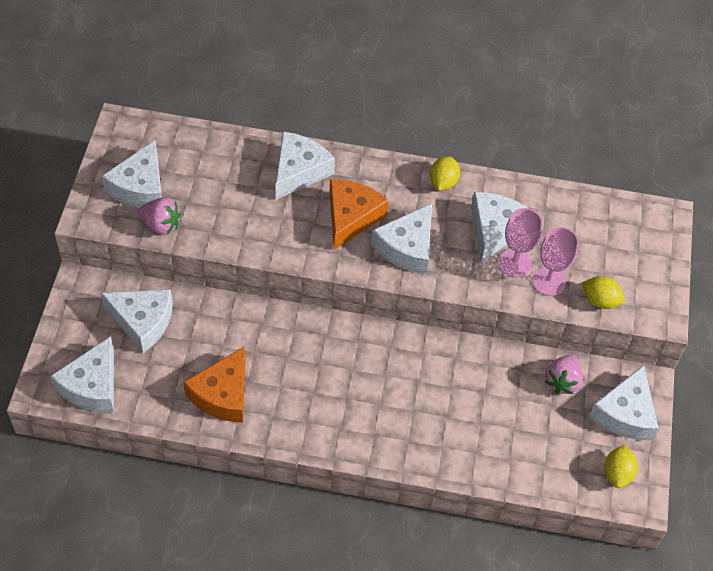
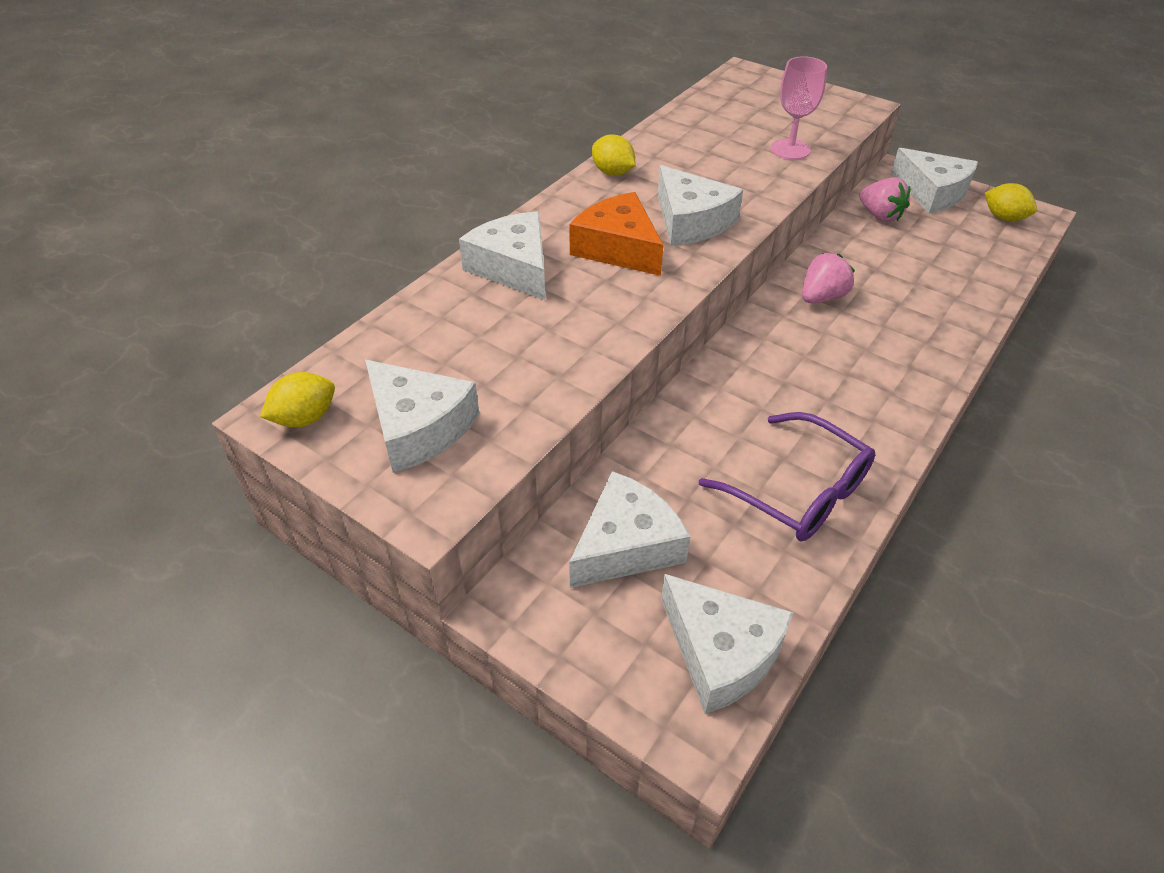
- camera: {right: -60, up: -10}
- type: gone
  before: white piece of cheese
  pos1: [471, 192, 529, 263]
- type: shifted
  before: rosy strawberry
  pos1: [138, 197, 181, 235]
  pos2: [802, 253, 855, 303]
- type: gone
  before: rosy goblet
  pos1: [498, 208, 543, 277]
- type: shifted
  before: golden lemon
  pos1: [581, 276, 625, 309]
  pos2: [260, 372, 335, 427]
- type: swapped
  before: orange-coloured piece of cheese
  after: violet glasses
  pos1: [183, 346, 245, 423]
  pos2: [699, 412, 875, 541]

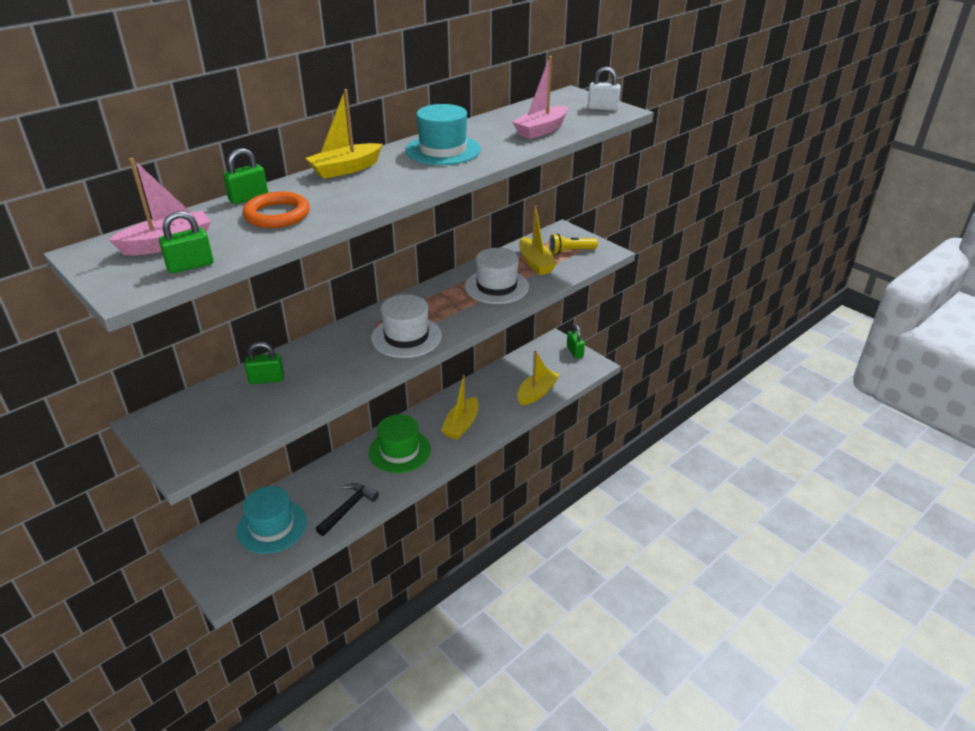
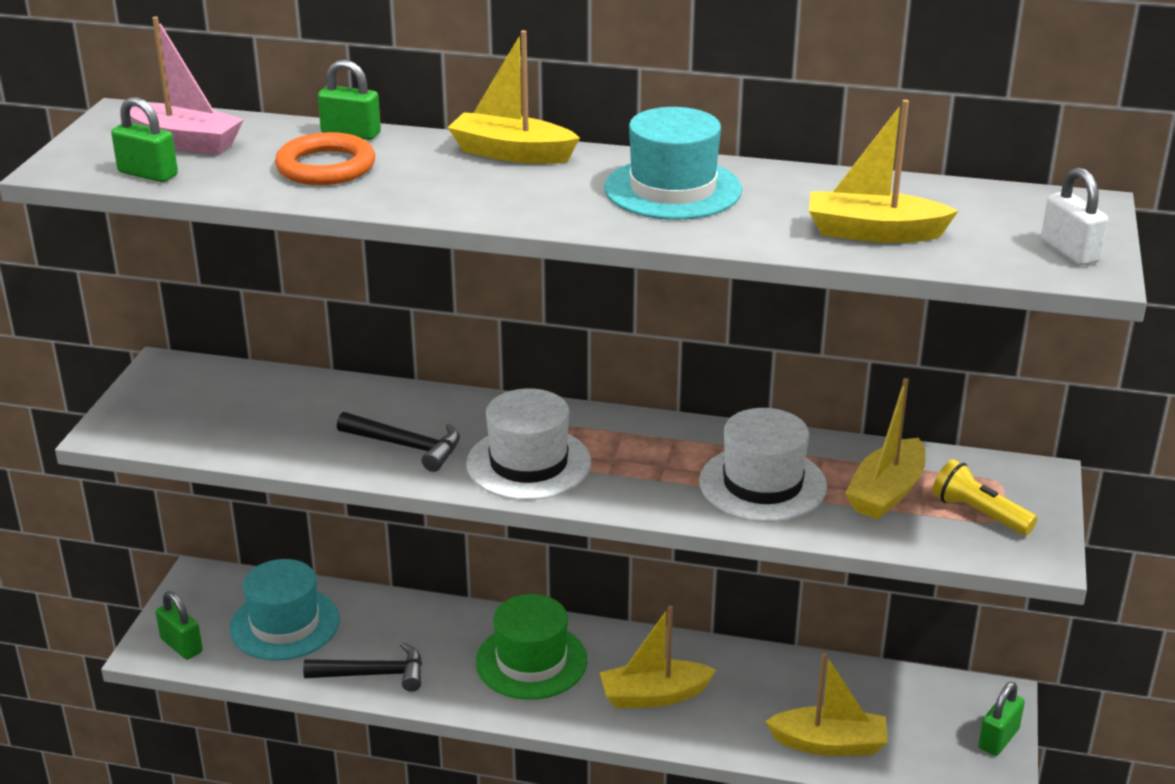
- camera: {right: 55, up: -5}
- type: repainted
  before: rosy boat
  after: golden boat
  pos1: [512, 56, 568, 139]
  pos2: [809, 100, 958, 243]
- type: shifted
  before: green small lock
  pos1: [244, 342, 284, 384]
  pos2: [156, 591, 203, 660]
- type: new
  after: jet-black carpenter's hammer
  pos2: [337, 412, 460, 472]

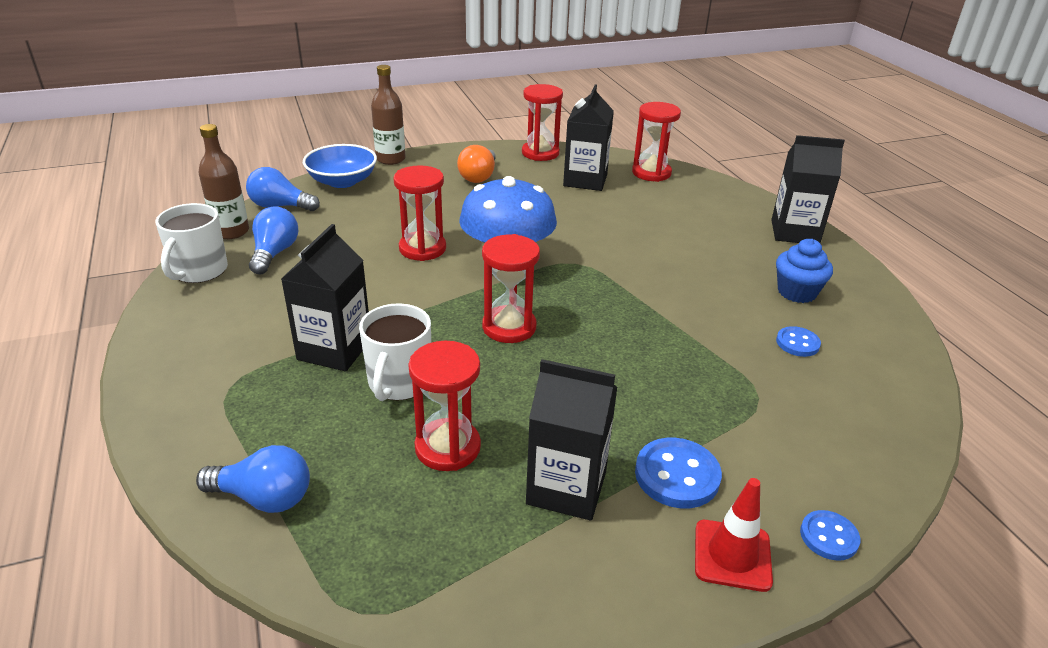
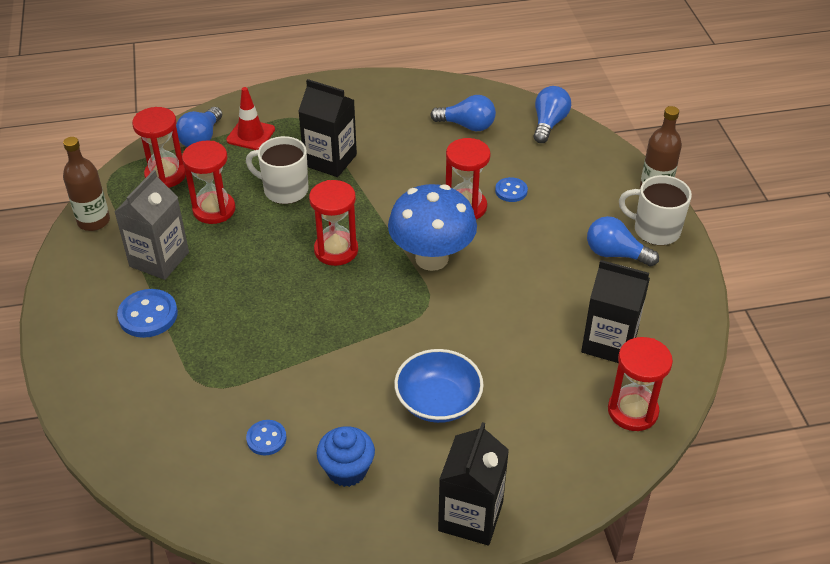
- camera: {right: 100, up: 10}
- type: shifted
  before: scarlet sand timer
  pos1: [522, 84, 563, 161]
  pos2: [132, 107, 186, 188]
- type: shifted
  before: brown flask
  pos1: [198, 124, 249, 239]
  pos2: [63, 137, 110, 231]
- type: shifted
  before: blue deep dish
  pos1: [303, 144, 377, 188]
  pos2: [394, 349, 484, 423]
- type: repainted
  before: orange-coloured light bulb
  after: blue light bulb
  pos1: [457, 145, 496, 183]
  pos2: [587, 216, 659, 266]
- type: shifted
  before: white mug
  pos1: [155, 203, 228, 283]
  pos2: [619, 175, 692, 245]
- type: repainted
  before: jet-black juice carton
  after: gray juice carton
  pos1: [526, 359, 617, 521]
  pos2: [114, 170, 189, 280]
- type: shifted
  before: scarlet safety cone
  pos1: [695, 478, 773, 592]
  pos2: [226, 87, 275, 150]
- type: shifted
  before: blue shirt button
  pos1: [800, 510, 860, 561]
  pos2: [495, 177, 528, 202]

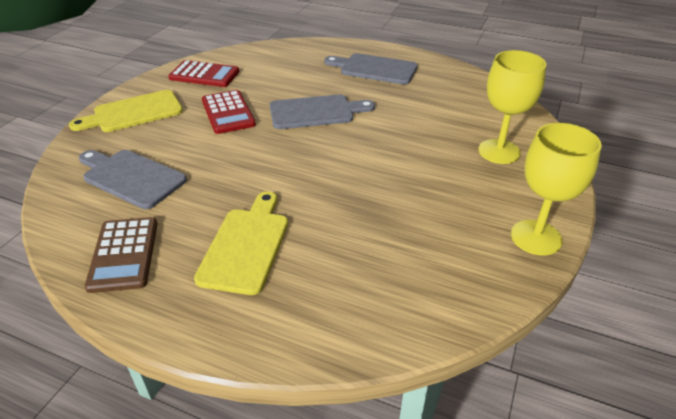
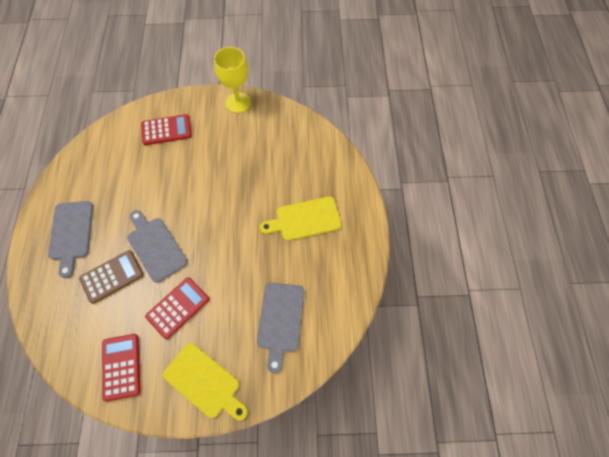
- camera: {right: -115, up: 25}
- type: swapped
  before: golden goblet
  after: scarlet calculator
  pos1: [478, 50, 547, 164]
  pos2: [141, 114, 192, 145]
- type: shifted
  before: brown calculator
  pos1: [85, 217, 157, 293]
  pos2: [79, 250, 143, 304]

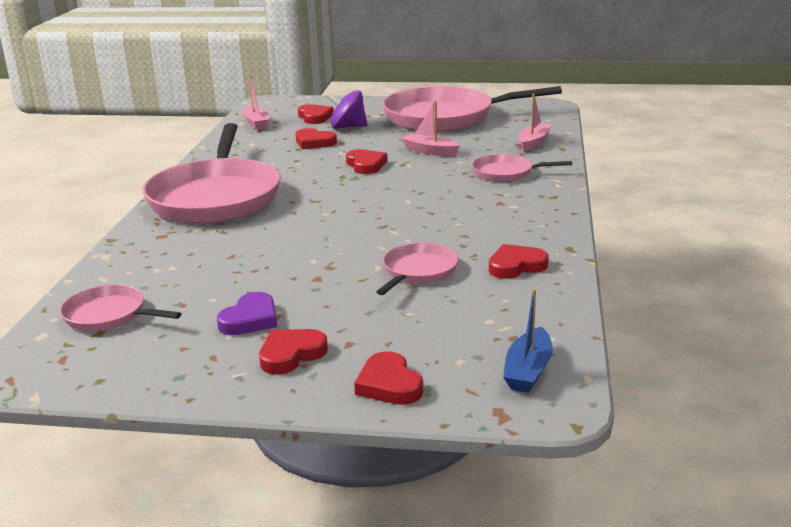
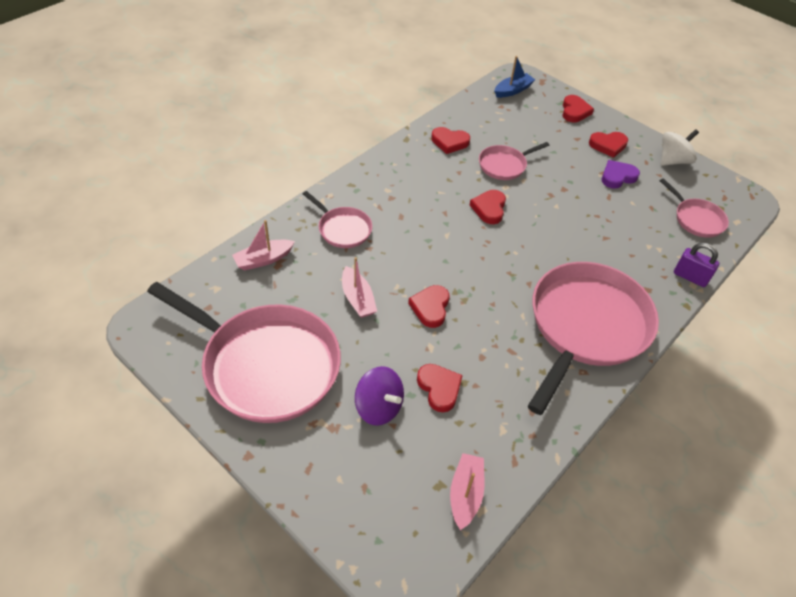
- camera: {right: -150, up: 25}
- type: shifted
  before: scarlet love heart
  pos1: [298, 104, 334, 124]
  pos2: [470, 190, 506, 224]
- type: new
  after: white whirligig
  pos2: [661, 129, 699, 166]
- type: new
  after: violet small lock
  pos2: [674, 243, 719, 287]

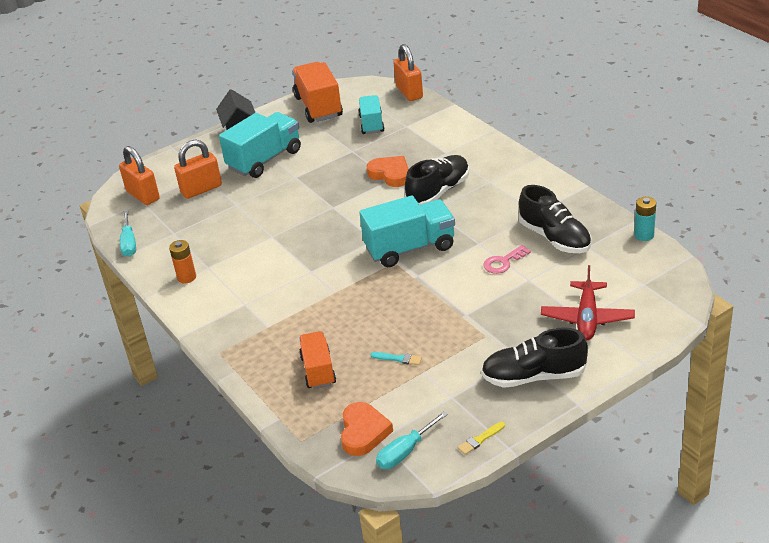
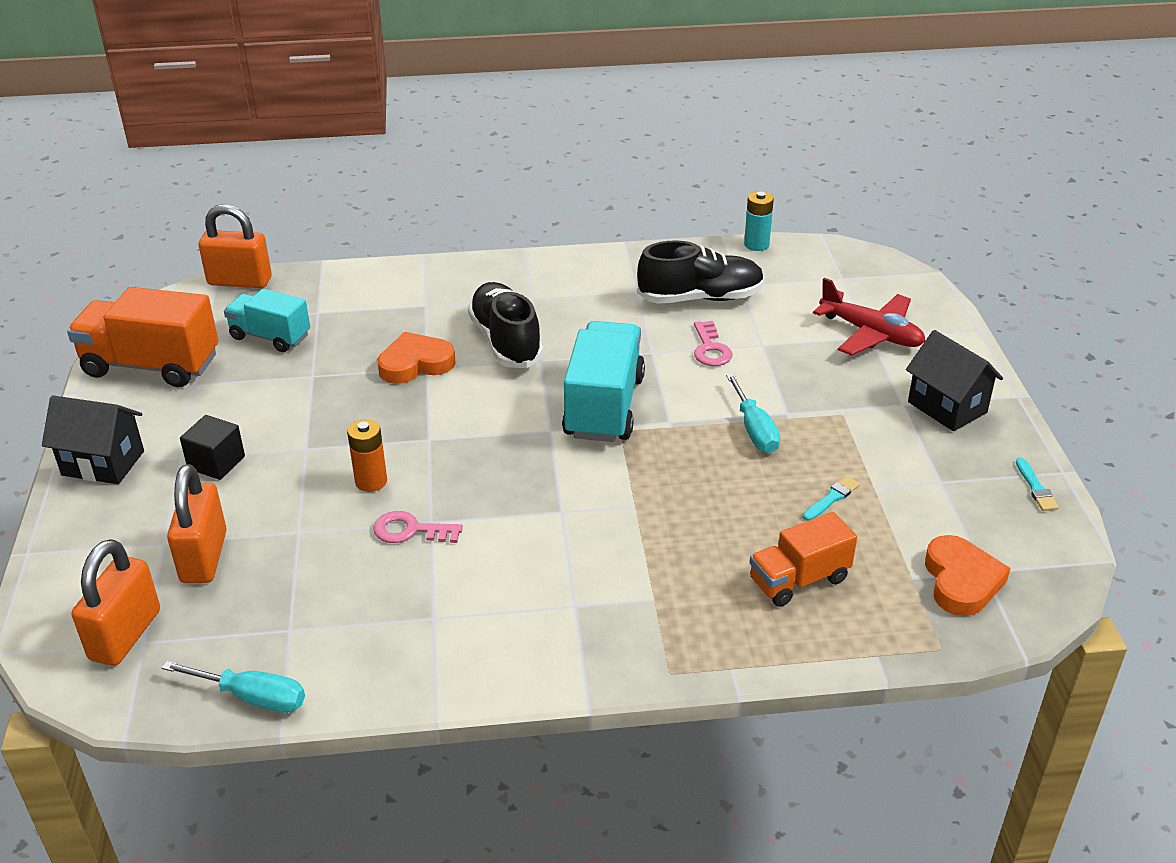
- camera: {right: -65, up: 0}
- type: swapped
  before: aqua lorry
  after: jet-black cube
  pos1: [219, 112, 301, 178]
  pos2: [180, 415, 245, 480]
- type: rotated
  before: orange-coloured small lock
  pos1: [119, 146, 160, 205]
  pos2: [72, 539, 160, 666]
  turn: -60
- type: shifted
  before: orange-coloured AA battery
  pos1: [169, 240, 196, 284]
  pos2: [347, 419, 387, 492]
- type: swapped
  before: jet-black shoe
  after: jet-black cottage
  pos1: [481, 327, 588, 388]
  pos2: [906, 330, 1003, 431]
- type: rotated
  before: orange-coloured lorry
  pos1: [299, 331, 336, 389]
  pos2: [749, 512, 857, 607]
  turn: -45
- type: rotated
  before: orange-coloured love heart
  pos1: [341, 402, 393, 456]
  pos2: [925, 535, 1011, 616]
  turn: 60
- type: shifted
  before: aqua hand screwdriver
  pos1: [376, 411, 448, 469]
  pos2: [726, 374, 780, 453]
- type: repainted
  before: golden paint brush
  after: aqua paint brush
  pos1: [458, 422, 505, 455]
  pos2: [1016, 457, 1059, 511]
- type: new
  after: rosy key
  pos2: [373, 511, 463, 543]

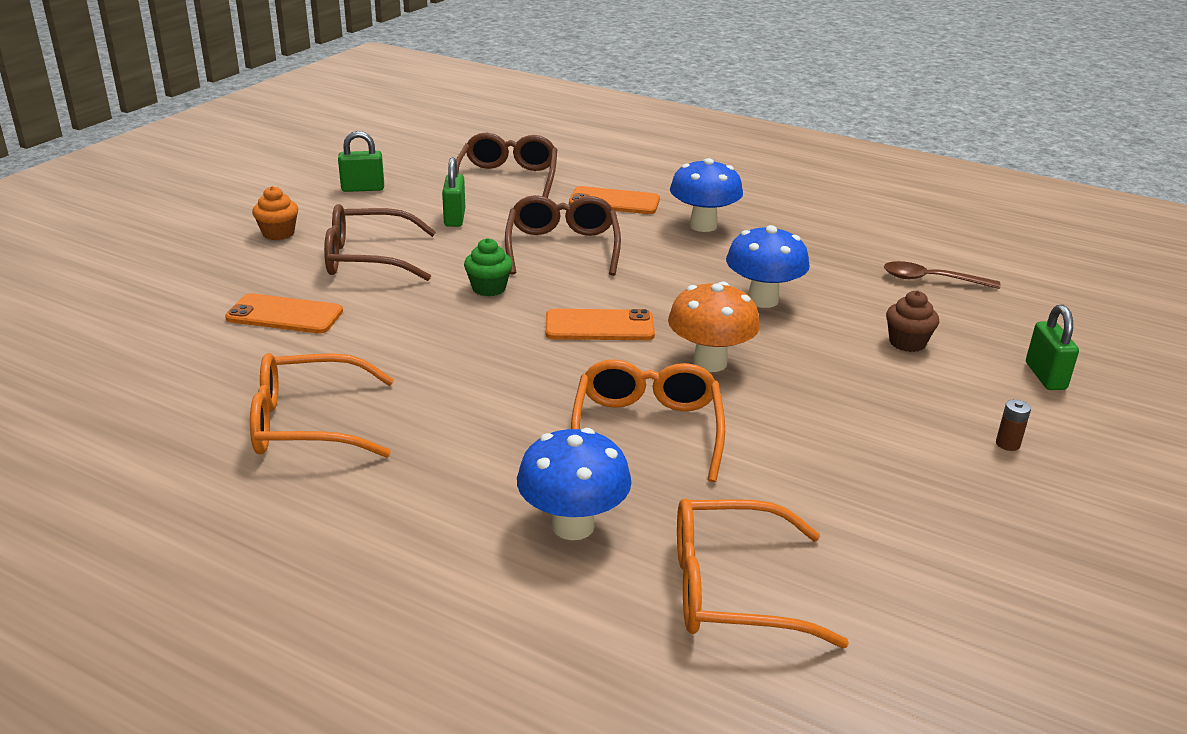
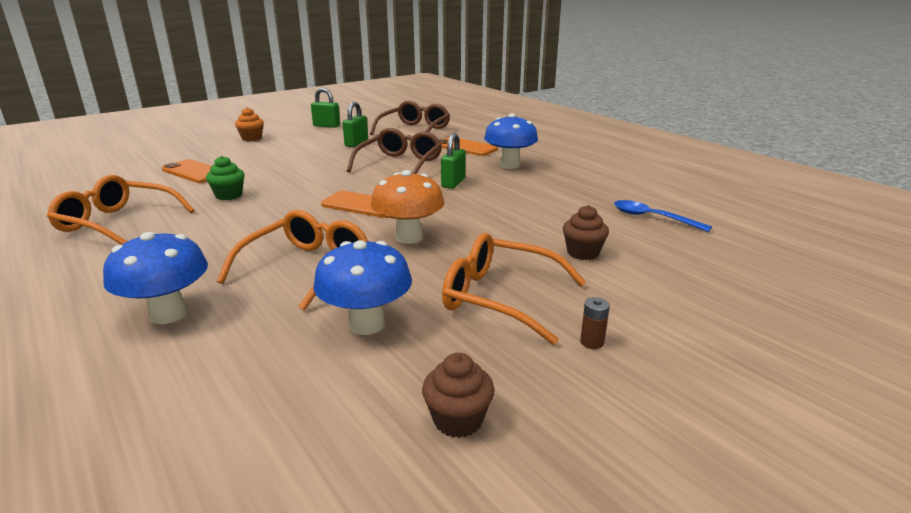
- camera: {right: 25, up: -5}
- type: gone
  before: brown glasses
  pos1: [324, 204, 436, 281]
- type: shifted
  before: blue toadstool
  pos1: [726, 225, 810, 308]
  pos2: [313, 240, 412, 335]
- type: shifted
  before: green fairy cake
  pos1: [464, 238, 513, 296]
  pos2: [206, 156, 245, 200]
- type: repainted
  before: brown teaspoon
  after: blue teaspoon
  pos1: [884, 261, 1000, 289]
  pos2: [614, 200, 712, 232]
- type: shifted
  before: green small lock
  pos1: [1026, 305, 1079, 390]
  pos2: [441, 133, 466, 189]
- type: shifted
  before: orange-coloured glasses
  pos1: [677, 498, 849, 648]
  pos2: [442, 233, 586, 345]
- type: new
  after: brown fairy cake
  pos2: [422, 353, 495, 438]

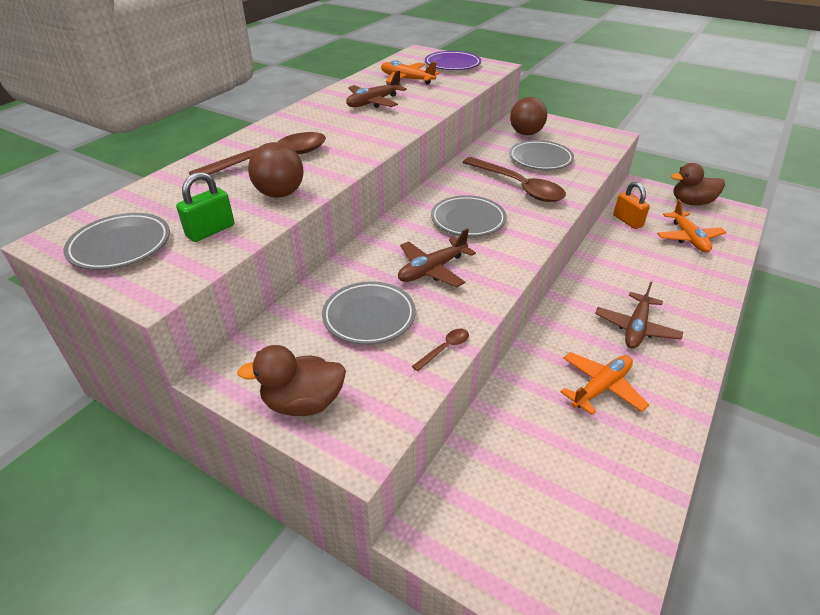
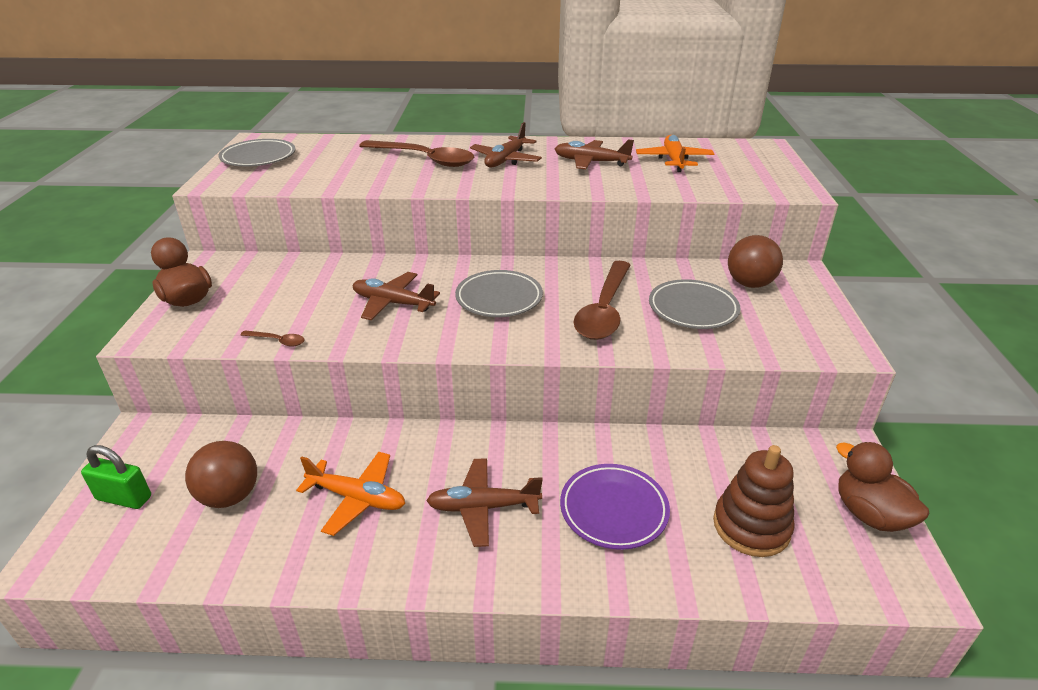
- camera: {right: 60, up: -5}
- type: shifted
  before: violet dinner plate
  pos1: [425, 51, 481, 70]
  pos2: [560, 464, 670, 550]
- type: shifted
  before: brown ball
  pos1: [248, 142, 304, 198]
  pos2: [185, 441, 257, 508]
- type: shifted
  before: green small lock
  pos1: [176, 172, 234, 242]
  pos2: [81, 445, 151, 509]
- type: gone
  before: orange-coloured small lock
  pos1: [613, 182, 650, 229]
- type: swapped
  before: orange-coloured toy plane
  after: brown ring stacker
  pos1: [657, 199, 726, 253]
  pos2: [713, 445, 795, 557]
- type: gone
  before: gray dinner plate
  pos1: [322, 281, 416, 345]
- type: new
  after: brown toy plane
  pos2: [470, 122, 542, 167]

